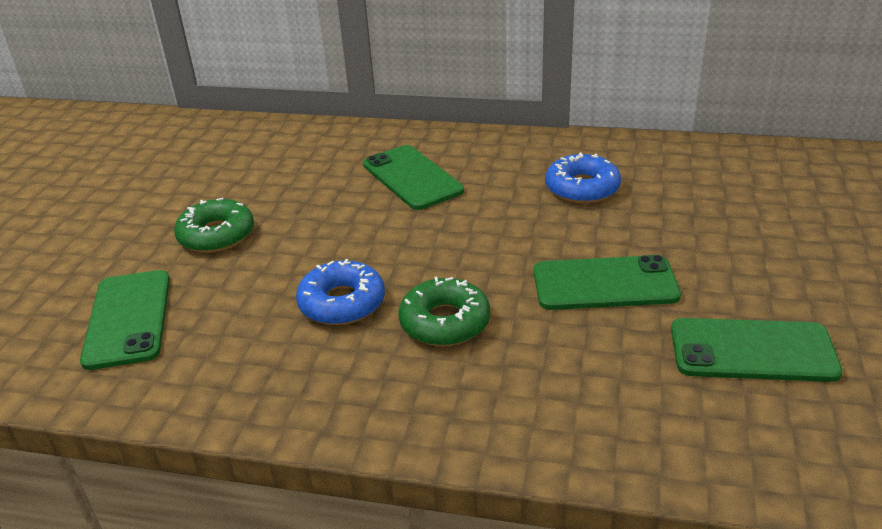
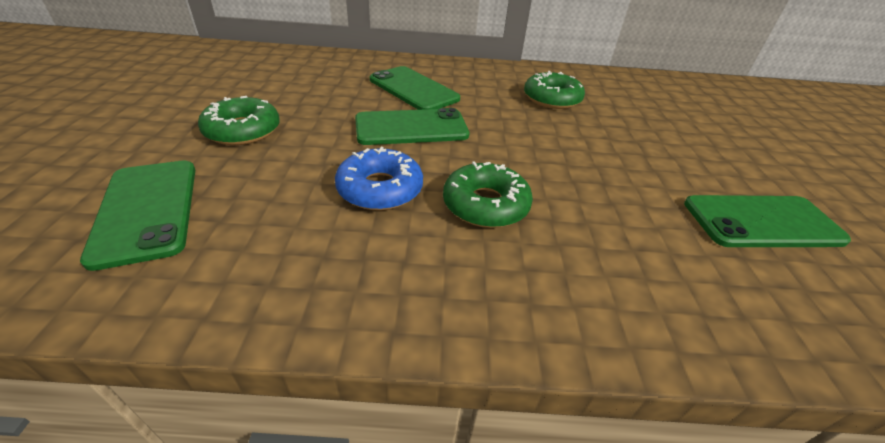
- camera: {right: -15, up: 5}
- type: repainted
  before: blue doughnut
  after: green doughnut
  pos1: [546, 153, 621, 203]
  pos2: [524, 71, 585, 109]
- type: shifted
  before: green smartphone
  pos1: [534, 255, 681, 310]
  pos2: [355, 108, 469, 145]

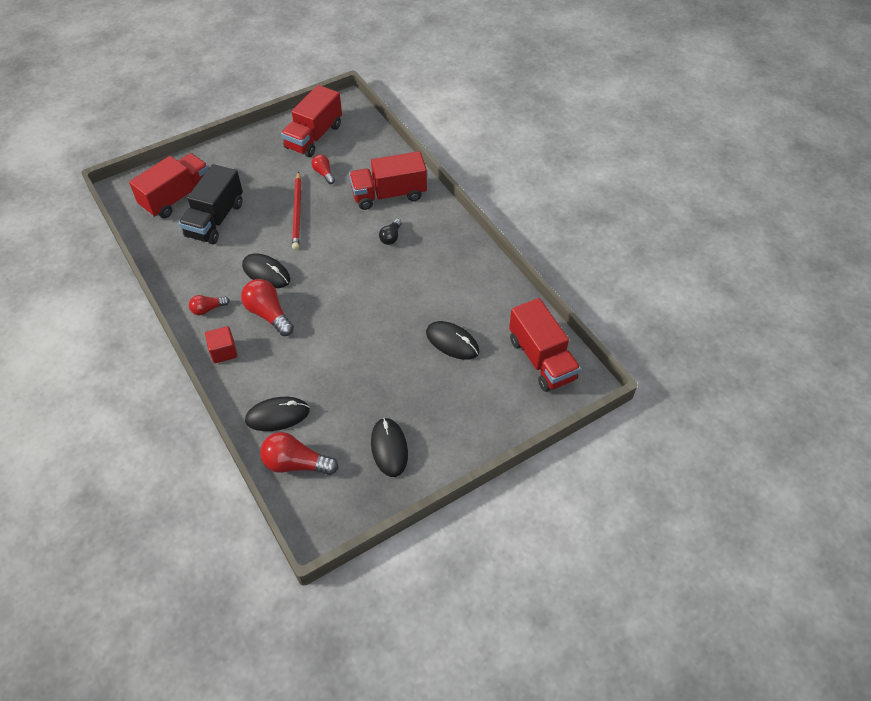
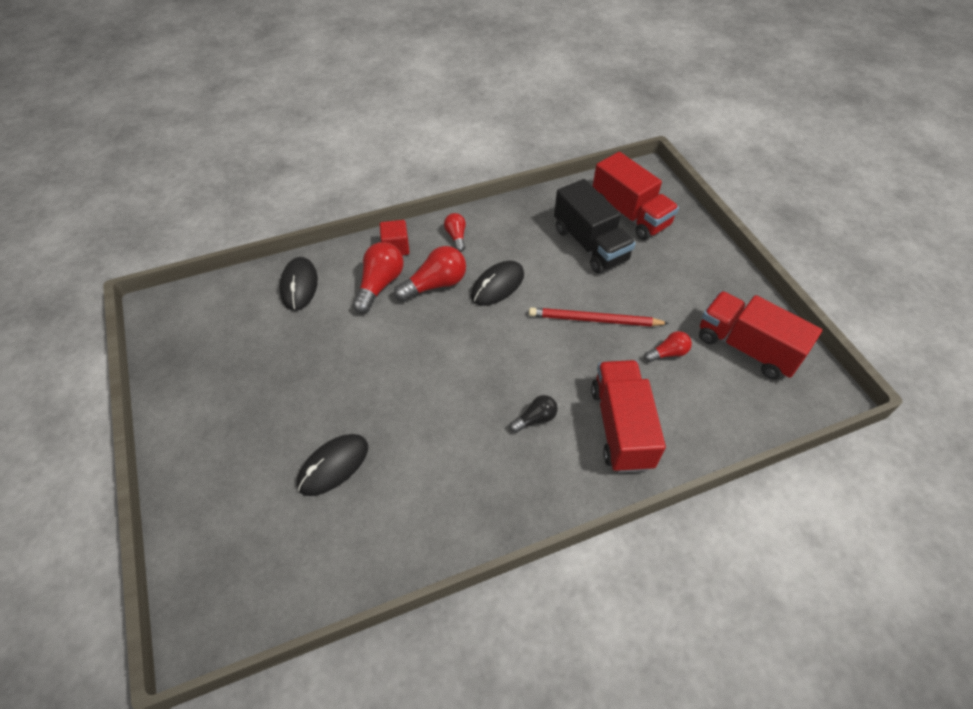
- camera: {right: 100, up: 0}
- type: rotated
  before: jet-black lorry
  pos1: [179, 164, 243, 245]
  pos2: [554, 179, 636, 273]
  turn: -150
- type: rotated
  before: jet-black light bulb
  pos1: [379, 219, 402, 245]
  pos2: [510, 395, 558, 433]
  turn: 120
- type: gone
  before: scarlet lorry
  pos1: [509, 298, 581, 392]
- type: gone
  before: jet-black mouse
  pos1: [371, 418, 408, 477]
- type: shifted
  before: scarlet light bulb
  pos1: [260, 432, 338, 475]
  pos2: [352, 242, 404, 313]

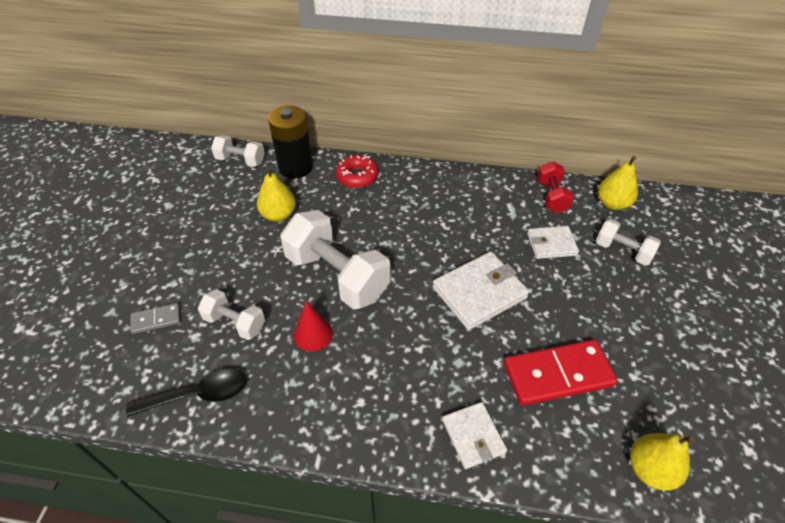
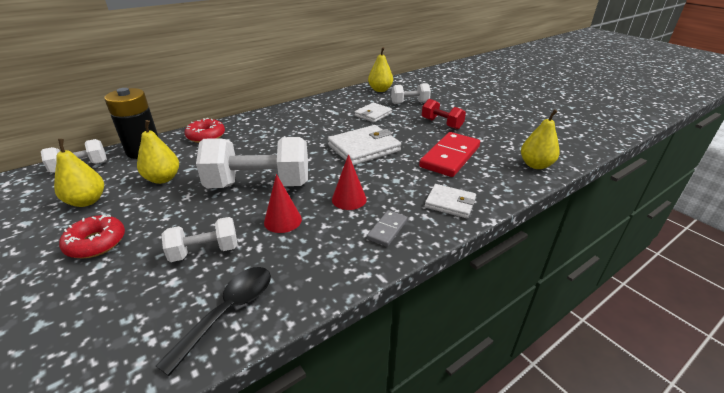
- camera: {right: -45, up: -15}
- type: shifted
  before: scarlet free weight
  pos1: [537, 161, 574, 213]
  pos2: [422, 99, 466, 129]
- type: rotated
  before: white wallet
  pos1: [433, 252, 529, 330]
  pos2: [328, 125, 401, 165]
  turn: 45
- type: shifted
  before: gray domino
  pos1: [130, 303, 180, 334]
  pos2: [367, 210, 408, 247]
- type: new
  after: golden toy pear
  pos2: [54, 139, 104, 207]
- type: new
  after: scarlet cone
  pos2: [332, 154, 367, 210]
- type: new
  after: scarlet doughnut
  pos2: [59, 215, 125, 258]

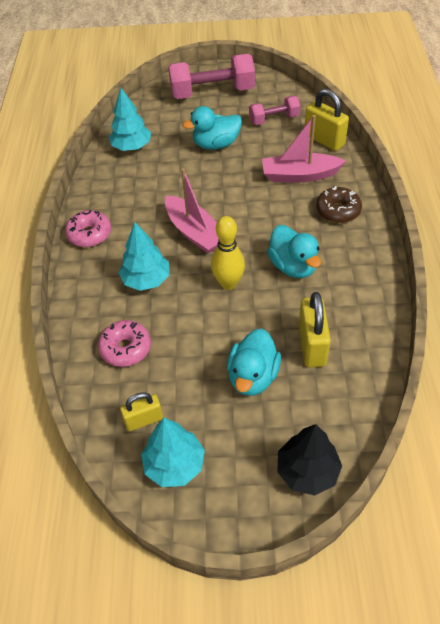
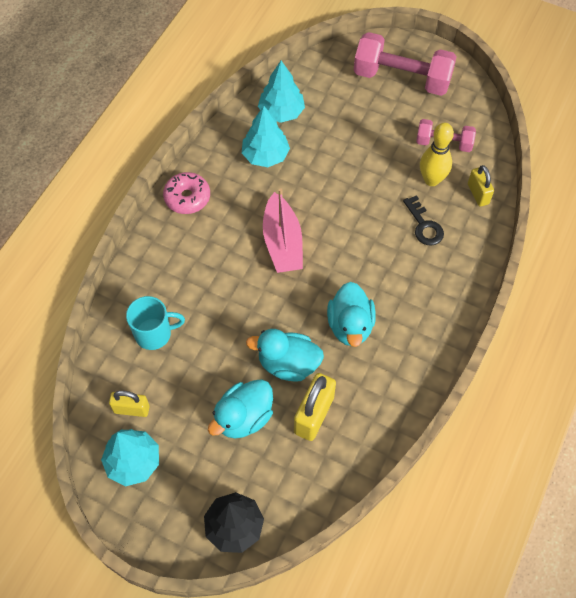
- camera: {right: 25, up: 10}
- type: scaled
  before: golden small lock
  pos1: [305, 89, 349, 151]
  pos2: [468, 165, 494, 207]
  scale: 0.64
- type: shifted
  before: aqua duck
  pos1: [183, 106, 242, 150]
  pos2: [246, 329, 324, 382]
- type: swapped
  before: rosy boat
  after: jet-black key
  pos1: [262, 115, 346, 182]
  pos2: [403, 195, 444, 245]
- type: gone
  before: brown doughnut
  pos1: [316, 186, 362, 223]
- type: shifted
  before: golden bowling pin
  pos1: [211, 216, 245, 290]
  pos2: [420, 123, 454, 186]
- type: shifted
  before: aqua tree
  pos1: [118, 222, 170, 291]
  pos2: [242, 106, 290, 167]
- type: swapped
  before: rosy doughnut
  after: aqua mug
  pos1: [98, 320, 151, 367]
  pos2: [126, 296, 185, 350]

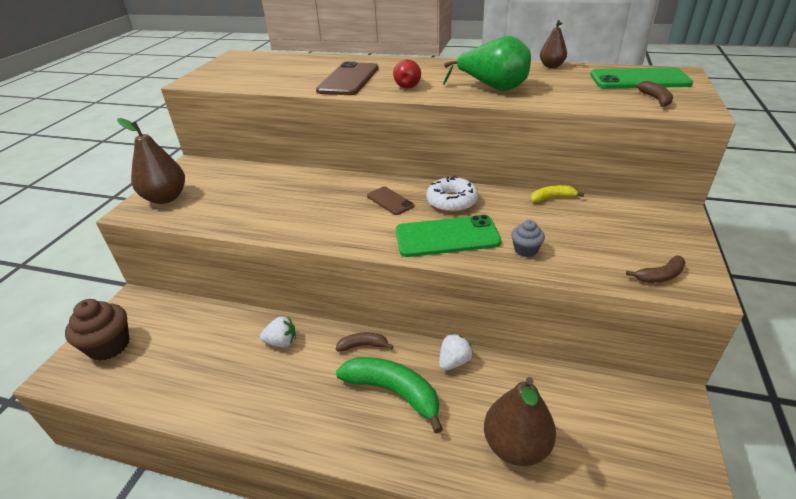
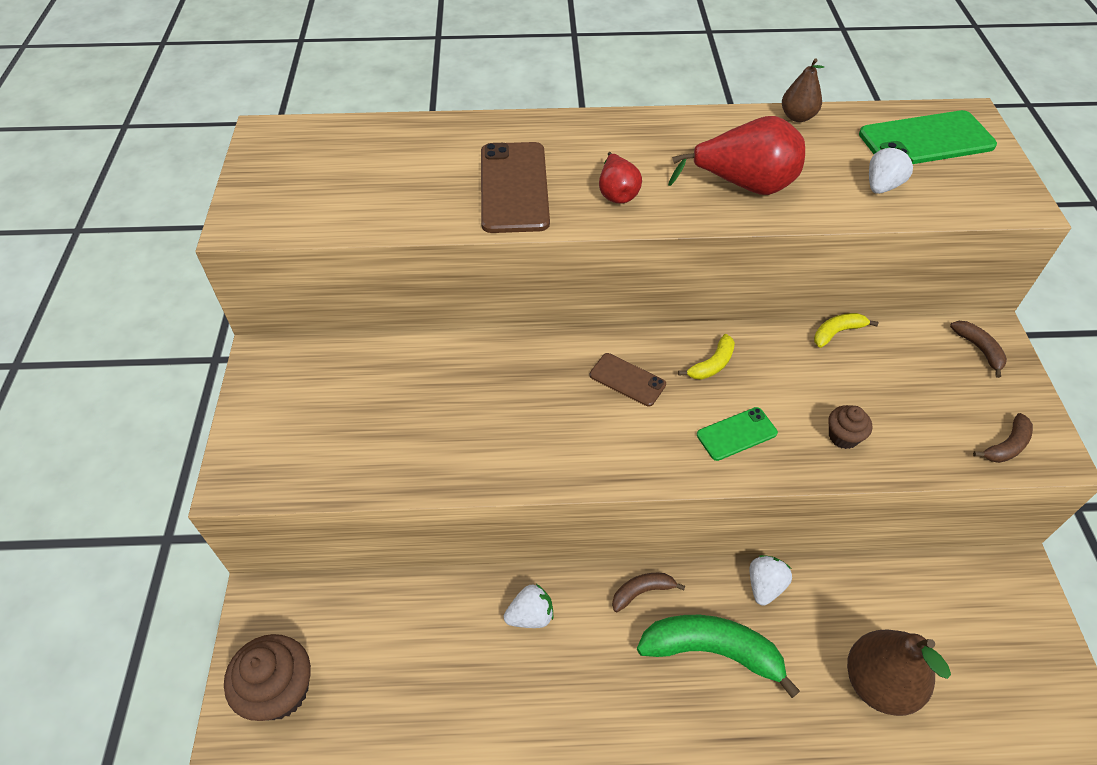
- camera: {right: -20, up: 15}
- type: repainted
  before: green toy pear
  after: scarlet toy pear
  pos1: [443, 36, 531, 91]
  pos2: [668, 116, 805, 195]
- type: shifted
  before: brown toy banana
  pos1: [637, 81, 673, 107]
  pos2: [950, 321, 1007, 378]
- type: gone
  before: brown toy pear
  pos1: [117, 118, 185, 204]
- type: swapped
  before: white doughnut
  after: golden toy banana
  pos1: [426, 176, 478, 212]
  pos2: [678, 334, 735, 380]
- type: scaled
  before: green smartphone
  pos1: [396, 215, 501, 257]
  pos2: [697, 407, 778, 461]
  scale: 0.55
- type: repainted
  before: gray fairy cake
  after: brown fairy cake
  pos1: [511, 220, 545, 257]
  pos2: [829, 405, 872, 449]
- type: new
  after: white strawberry
  pos2: [869, 148, 914, 194]

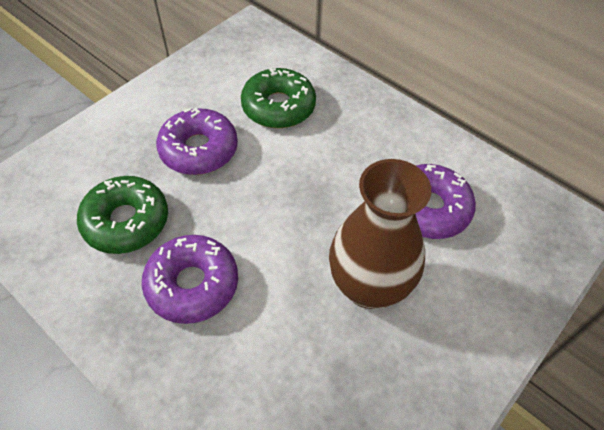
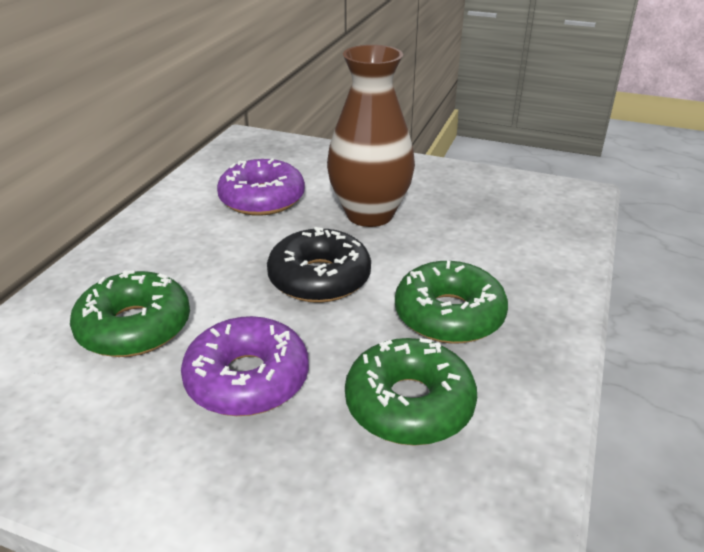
- camera: {right: -110, up: -20}
- type: repainted
  before: violet doughnut
  after: green doughnut
  pos1: [142, 235, 238, 324]
  pos2: [395, 261, 508, 344]
- type: new
  after: jet-black doughnut
  pos2: [267, 227, 371, 303]

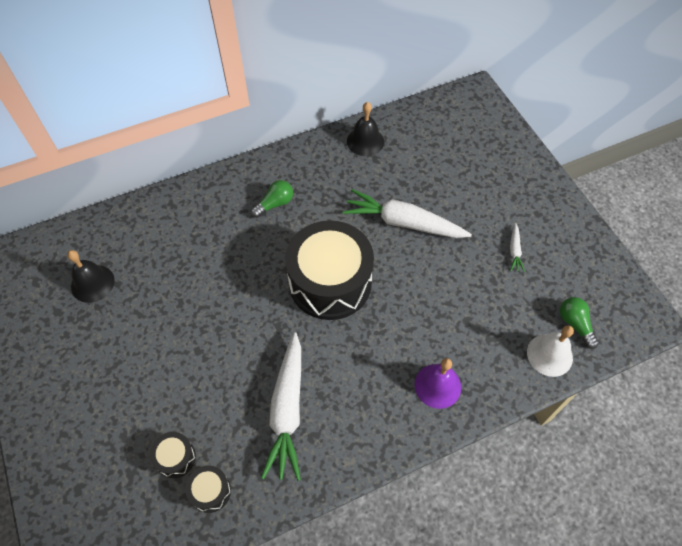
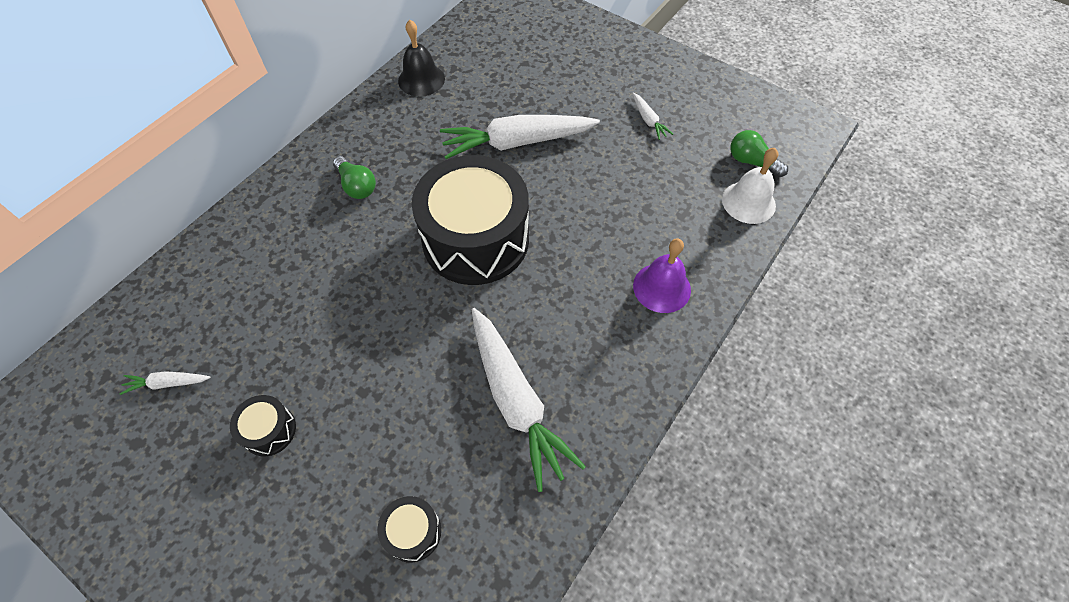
- camera: {right: -30, up: 0}
- type: rotated
  before: green light bulb
  pos1: [251, 180, 293, 218]
  pos2: [333, 156, 376, 199]
  turn: 120
- type: swapped
  before: jet-black school bell
  after: white root vegetable
  pos1: [67, 250, 115, 303]
  pos2: [120, 371, 211, 395]
- type: shifted
  before: jet-black toy drum
  pos1: [185, 465, 231, 513]
  pos2: [230, 395, 296, 457]

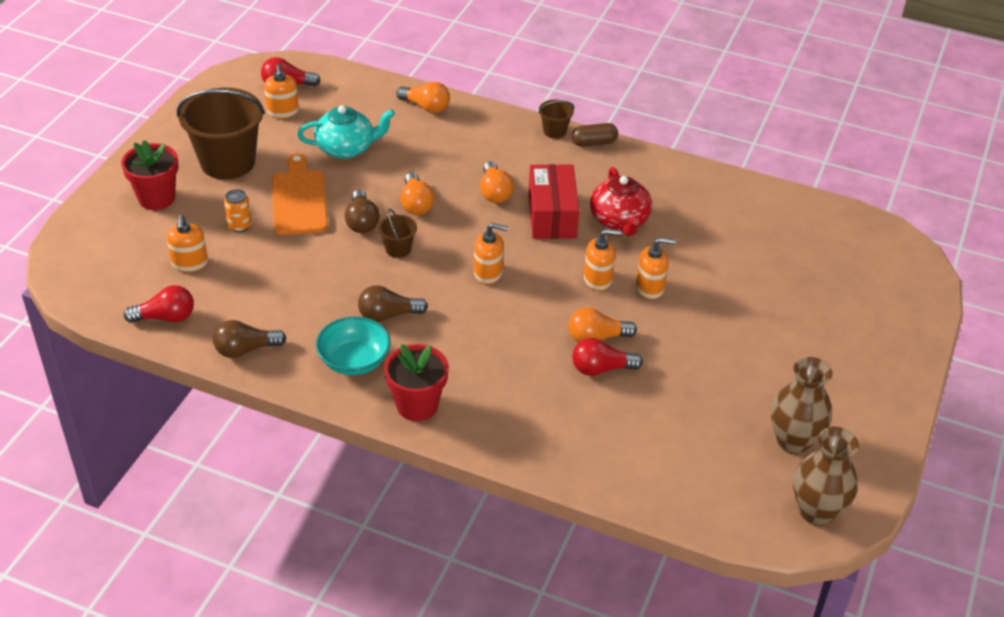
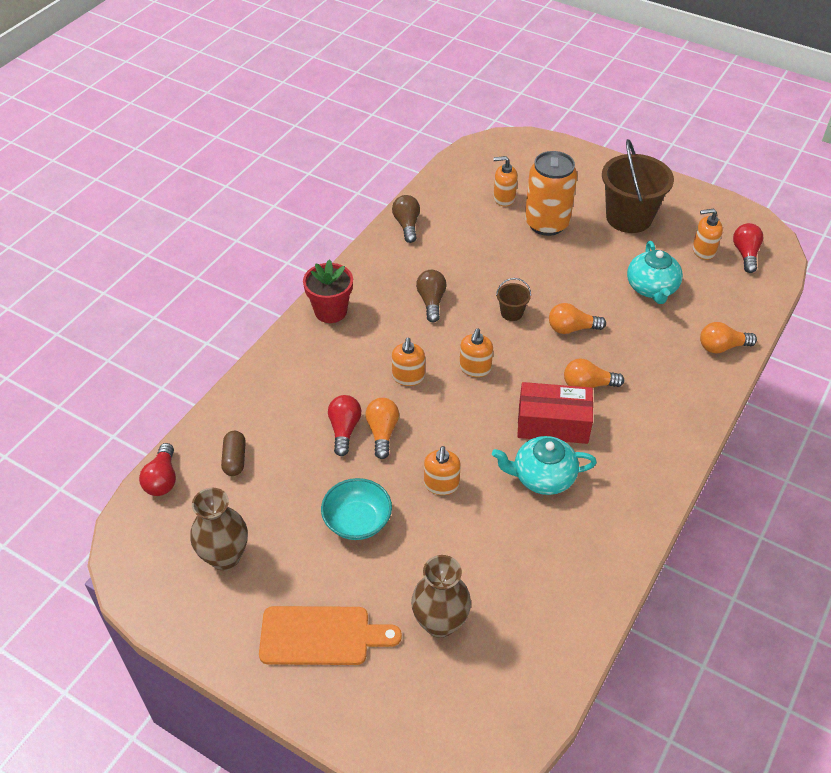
- camera: {right: 100, up: 5}
- type: rotated
  before: orange-coloured light bulb
  pos1: [396, 82, 450, 113]
  pos2: [700, 322, 757, 354]
  turn: 45
- type: gone
  before: brown pail
  pos1: [538, 100, 574, 139]
- type: shifted
  before: brown pill
  pos1: [572, 123, 618, 147]
  pos2: [221, 431, 246, 476]
- type: gone
  before: scarlet plant pot
  pos1: [121, 140, 179, 210]
- type: shifted
  before: orange-coloured chopping board
  pos1: [272, 153, 328, 235]
  pos2: [259, 606, 402, 665]
- type: repainted
  before: scarlet china teapot
  after: aqua china teapot
  pos1: [590, 167, 652, 236]
  pos2: [492, 436, 597, 495]
- type: scaled
  before: orange-coloured soda can
  pos1: [224, 189, 252, 232]
  pos2: [525, 151, 577, 236]
  scale: 2.33
- type: gone
  before: brown light bulb
  pos1: [345, 189, 379, 233]
- type: shifted
  before: orange-coloured pump bottle
  pos1: [584, 229, 622, 291]
  pos2: [392, 338, 425, 386]
- type: shifted
  before: scarlet light bulb
  pos1: [124, 285, 194, 323]
  pos2: [139, 443, 176, 496]
- type: shifted
  before: aqua deep dish
  pos1: [316, 316, 391, 375]
  pos2: [321, 478, 392, 540]
- type: shifted
  before: brown vase
  pos1: [793, 427, 859, 526]
  pos2: [411, 555, 471, 638]

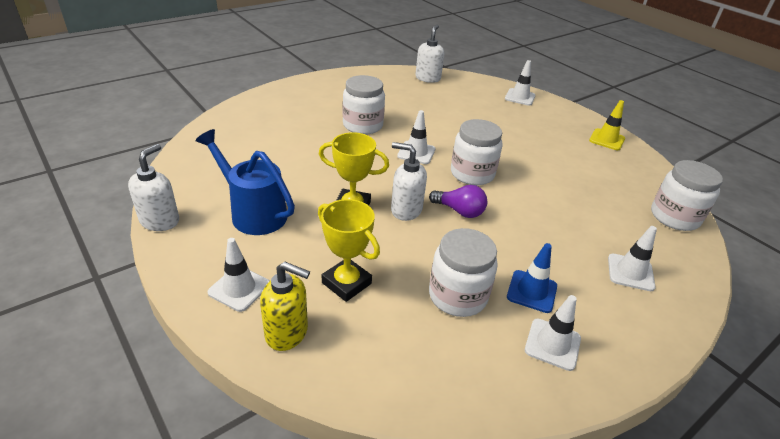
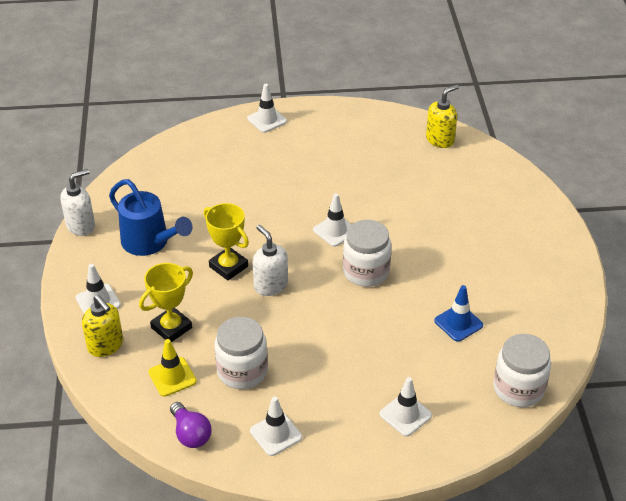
- camera: {right: 35, up: 5}
- type: repainted
  before: white pump bottle
  after: golden pump bottle
  pos1: [415, 25, 444, 83]
  pos2: [426, 84, 459, 148]
- type: shifted
  before: white safety cone
  pos1: [505, 60, 536, 106]
  pos2: [247, 84, 287, 133]
- type: gone
  before: white preserve jar
  pos1: [343, 75, 385, 135]
- type: shifted
  before: golden safety cone
  pos1: [589, 100, 625, 150]
  pos2: [148, 339, 197, 397]
- type: rotated
  before: blue sprinkling can
  pos1: [195, 129, 295, 235]
  pos2: [109, 179, 193, 256]
  turn: 150
- type: shifted
  before: violet light bulb
  pos1: [429, 185, 487, 218]
  pos2: [170, 402, 212, 448]
- type: rotated
  before: golden trophy
  pos1: [318, 199, 380, 302]
  pos2: [139, 263, 193, 342]
  turn: 60
- type: shifted
  before: blue safety cone
  pos1: [507, 243, 557, 313]
  pos2: [434, 285, 483, 342]

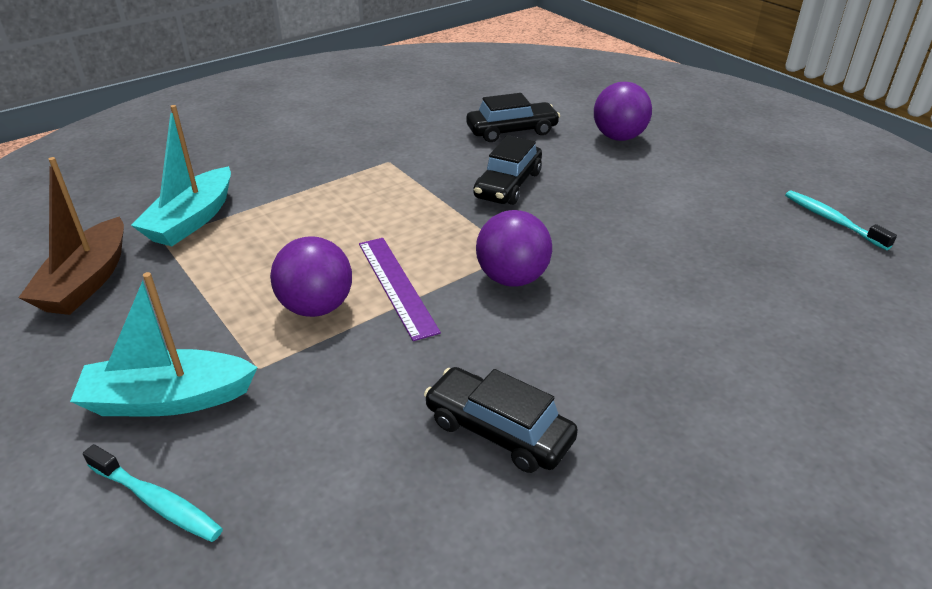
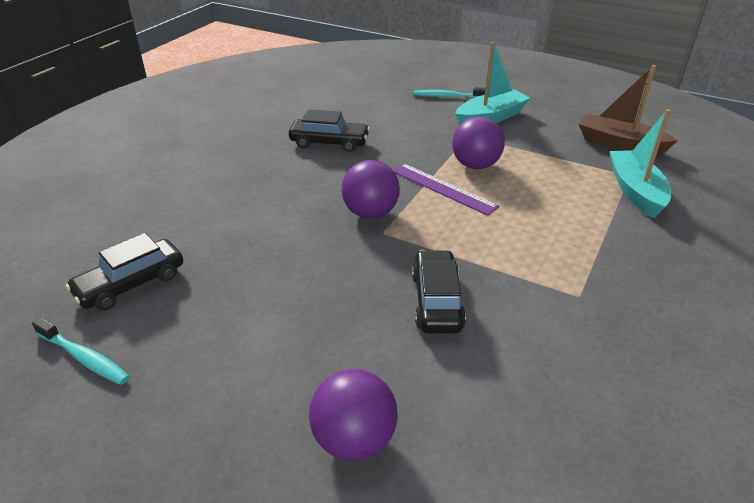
- camera: {right: 155, up: 0}
- type: shifted
  before: jet-black car
  pos1: [466, 93, 560, 142]
  pos2: [66, 233, 183, 310]
- type: rotated
  before: brown boat
  pos1: [18, 157, 124, 315]
  pos2: [579, 65, 678, 155]
  turn: -45

